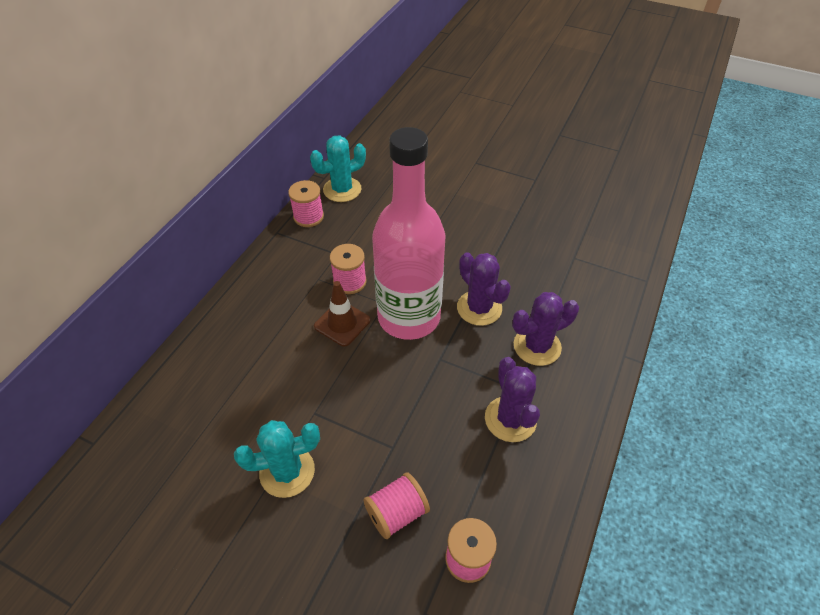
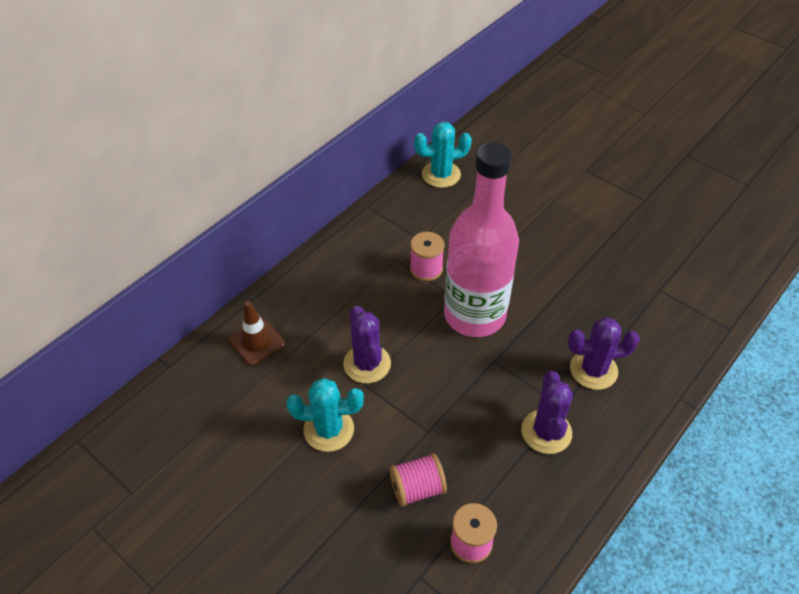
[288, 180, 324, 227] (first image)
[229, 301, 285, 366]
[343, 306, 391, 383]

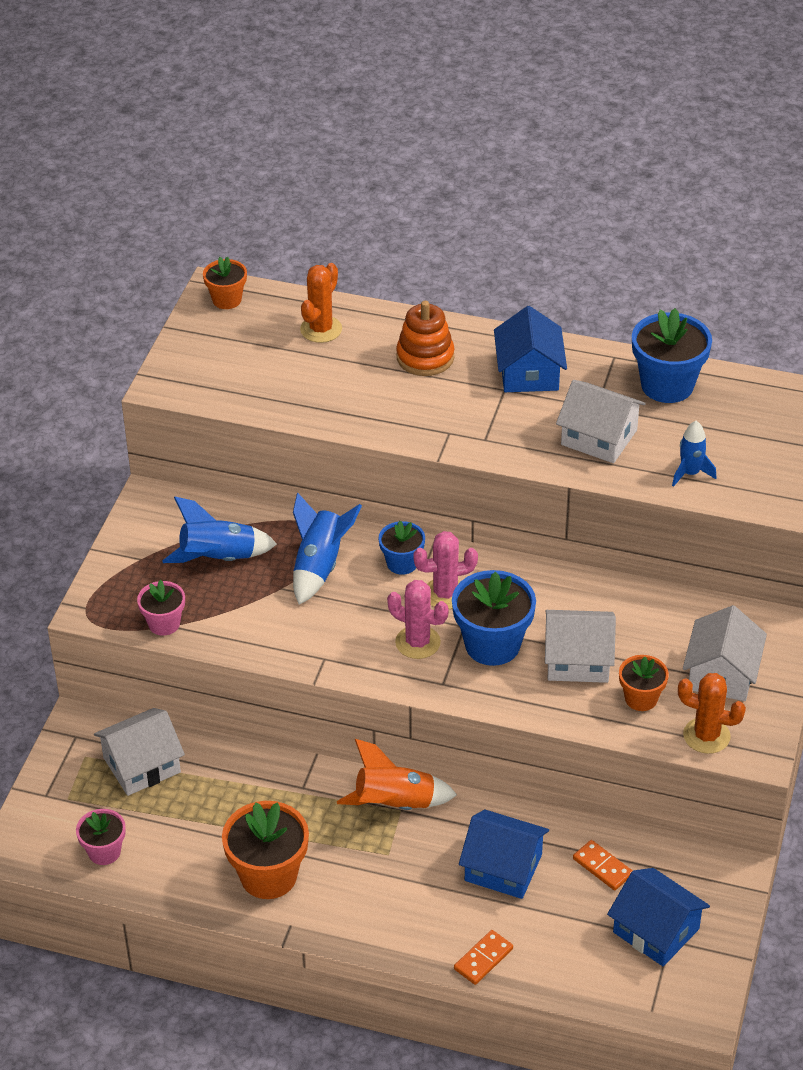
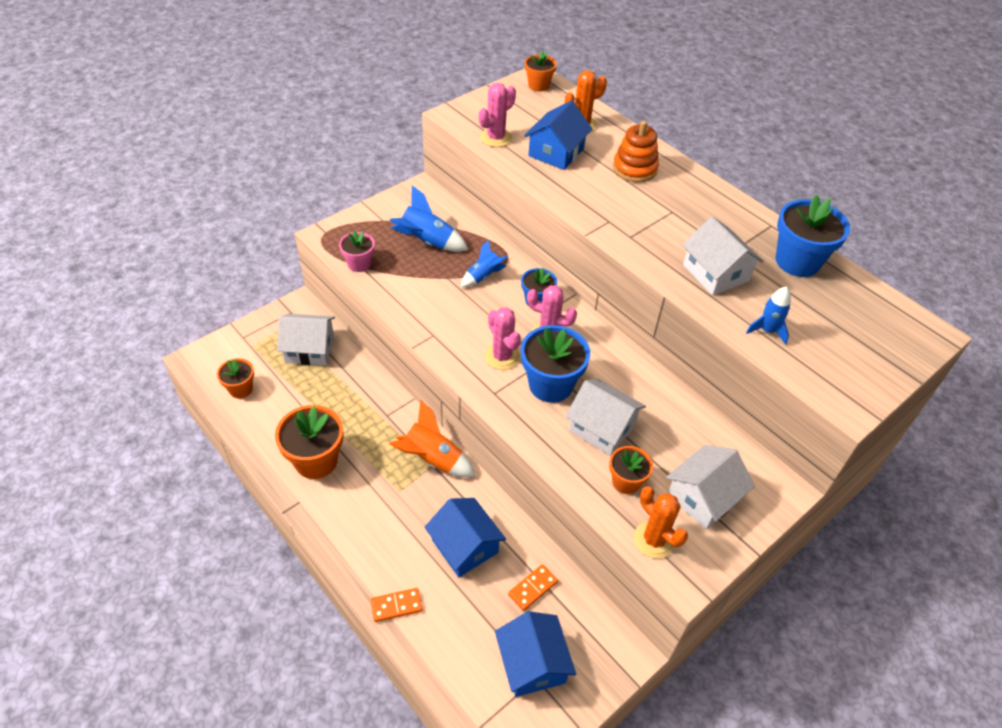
[217, 358, 254, 398]
[461, 240, 508, 287]
[524, 101, 592, 170]
[508, 564, 558, 611]
[479, 83, 516, 147]

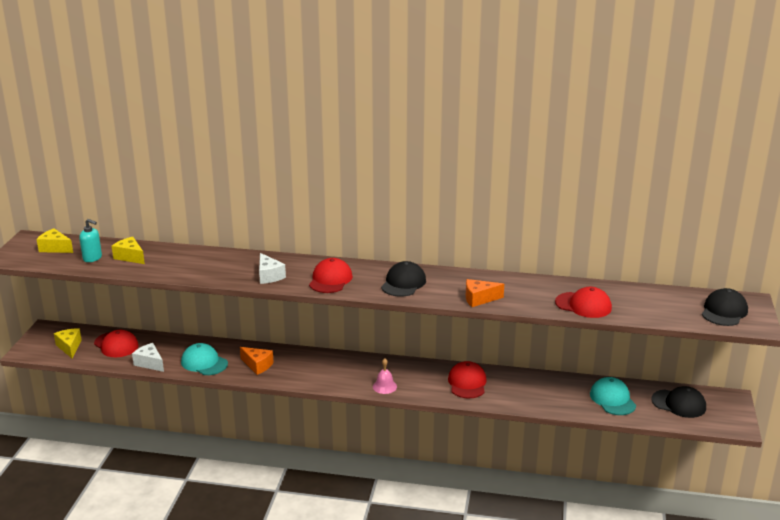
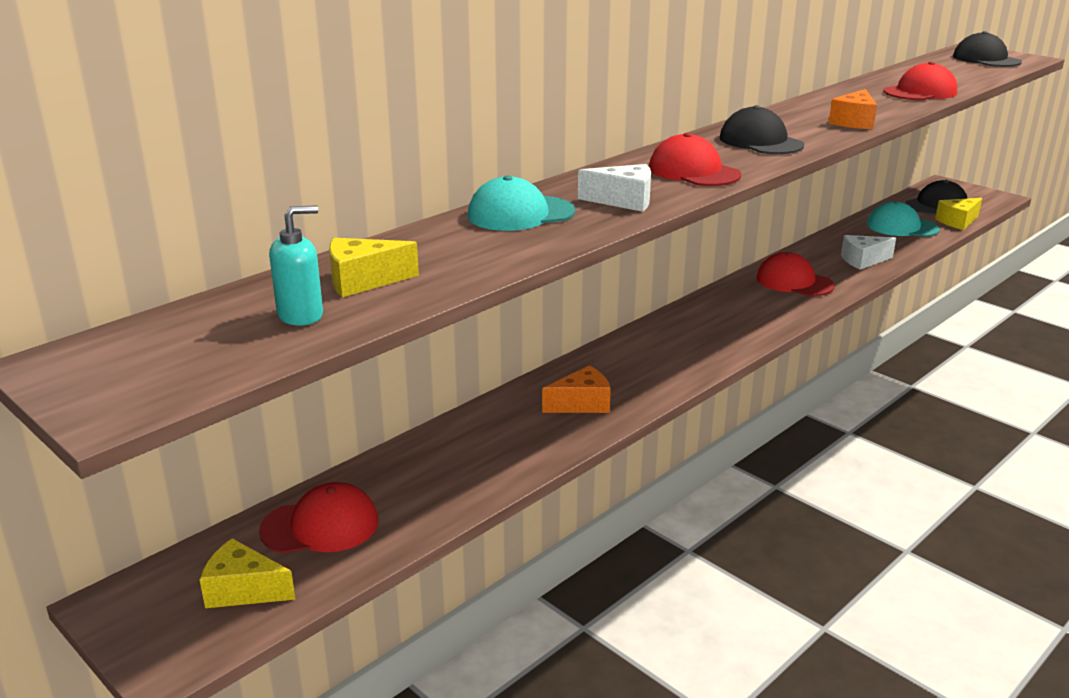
[935, 198, 982, 230]
[841, 235, 896, 270]
[467, 175, 575, 231]
[373, 358, 397, 394] (first image)

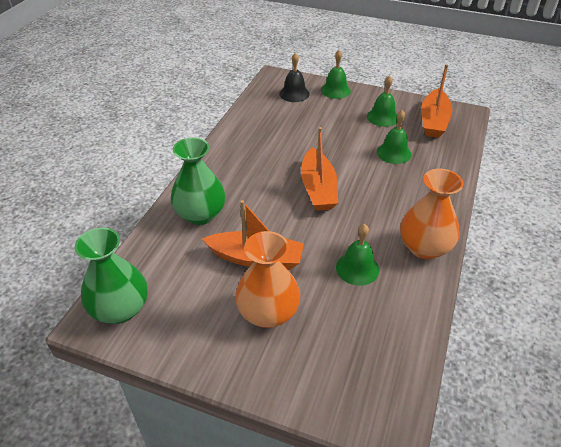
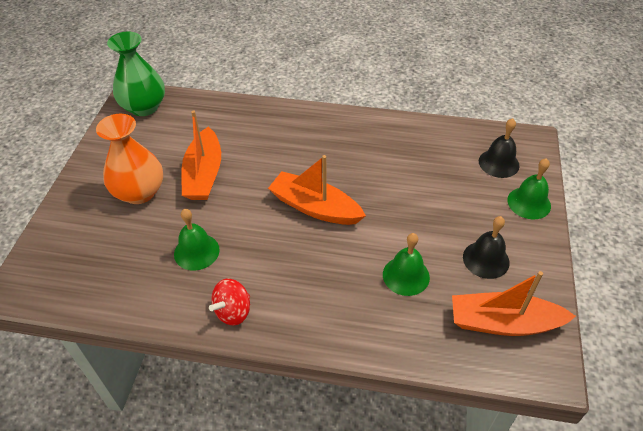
[171, 137, 226, 225] (first image)
[268, 155, 366, 225]
[463, 216, 510, 279]
[209, 279, 250, 326]

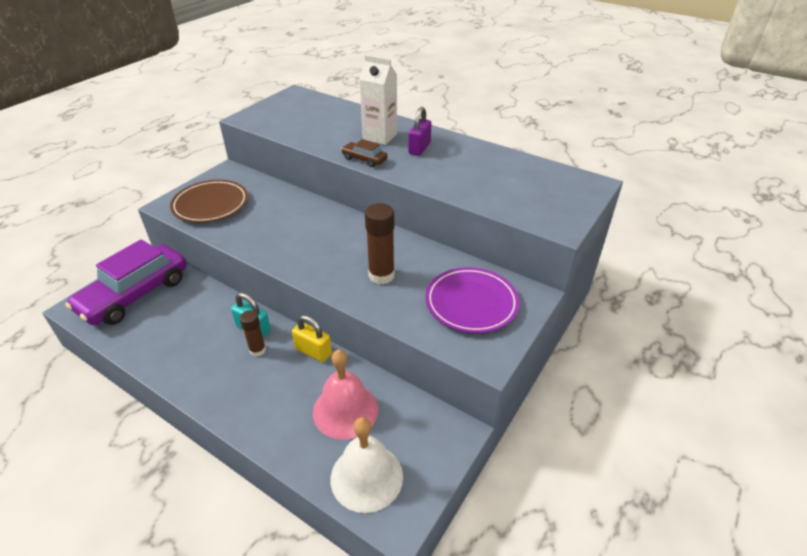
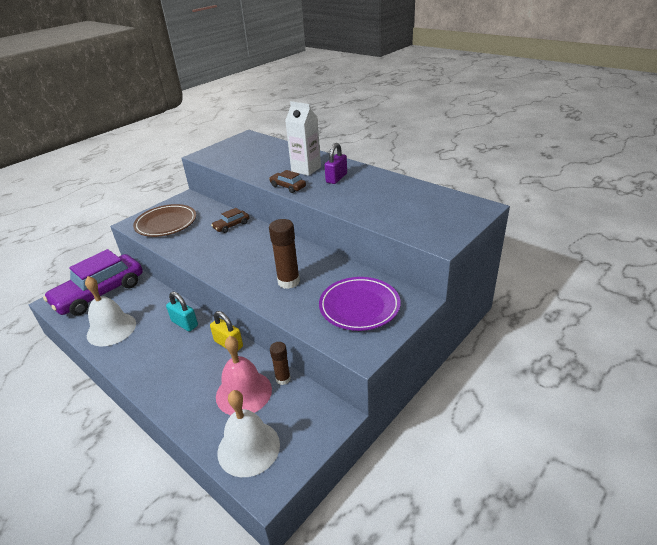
[270, 342, 291, 385]
[85, 276, 136, 346]
[211, 208, 249, 233]

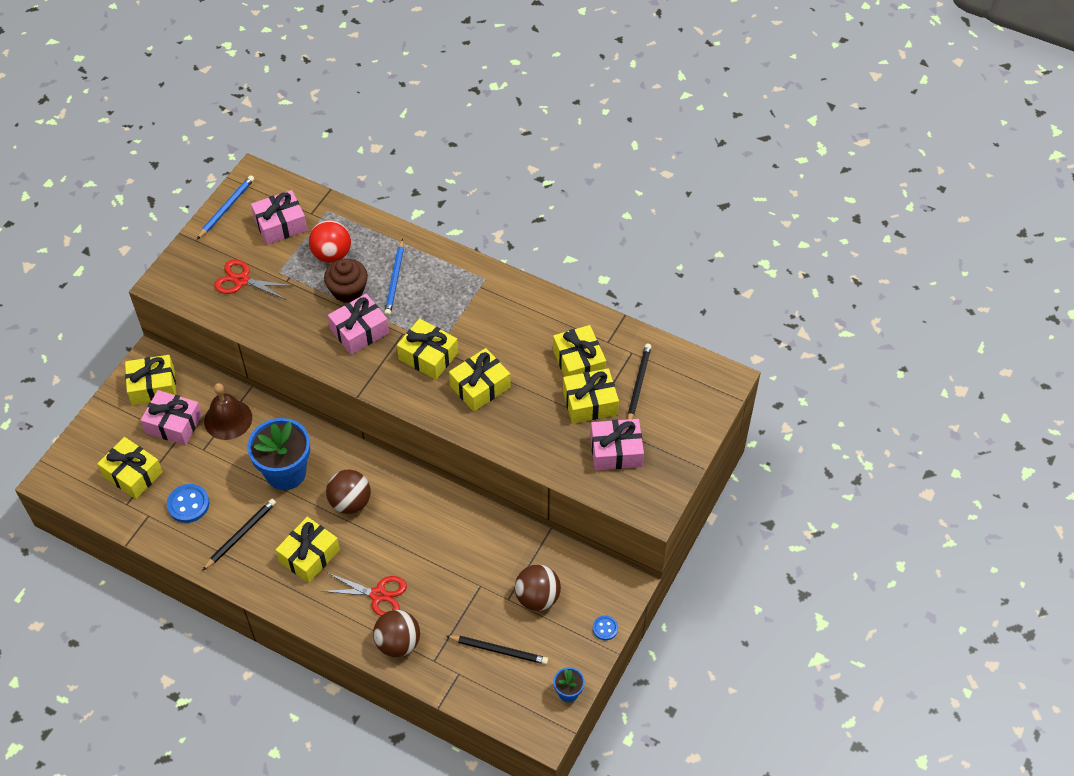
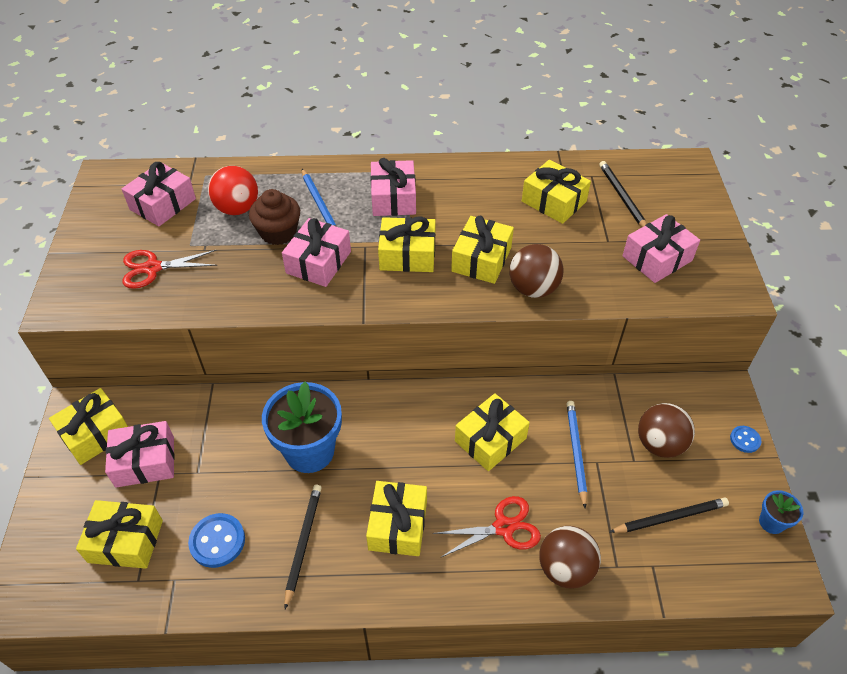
[566, 401, 587, 509]
[204, 383, 252, 440] (first image)
[509, 244, 564, 298]
[455, 393, 530, 471]
[370, 158, 416, 216]

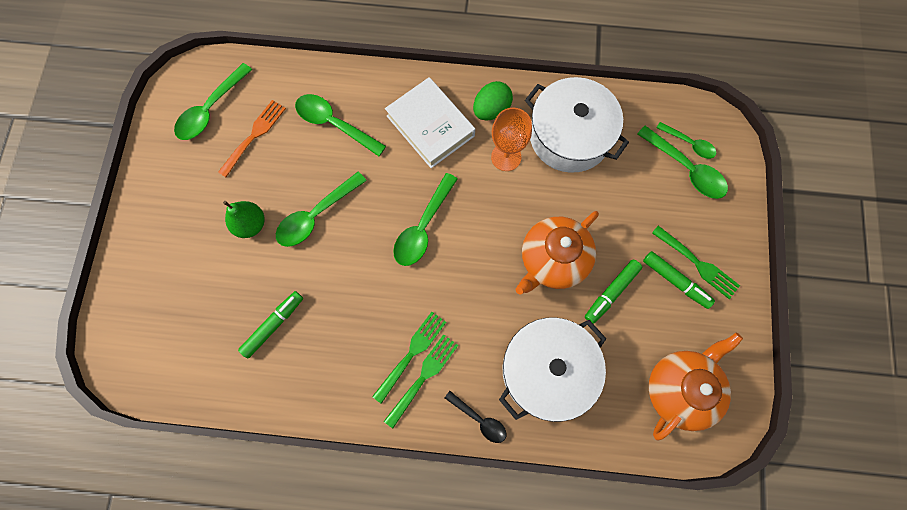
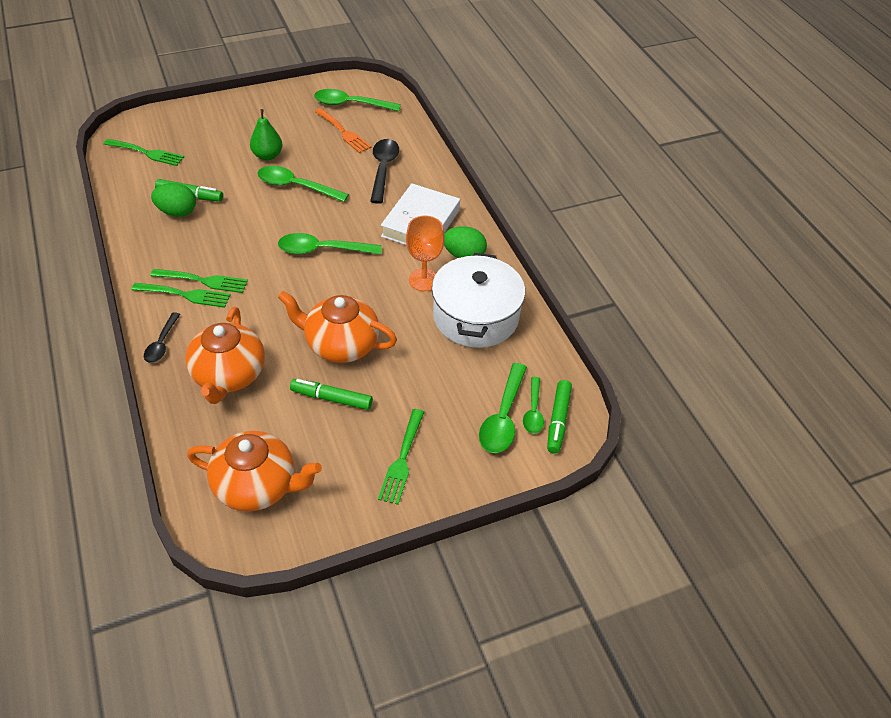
[315, 108, 372, 153]
[370, 139, 399, 204]
[185, 307, 265, 404]
[547, 380, 572, 454]
[103, 139, 184, 166]
[151, 183, 196, 217]

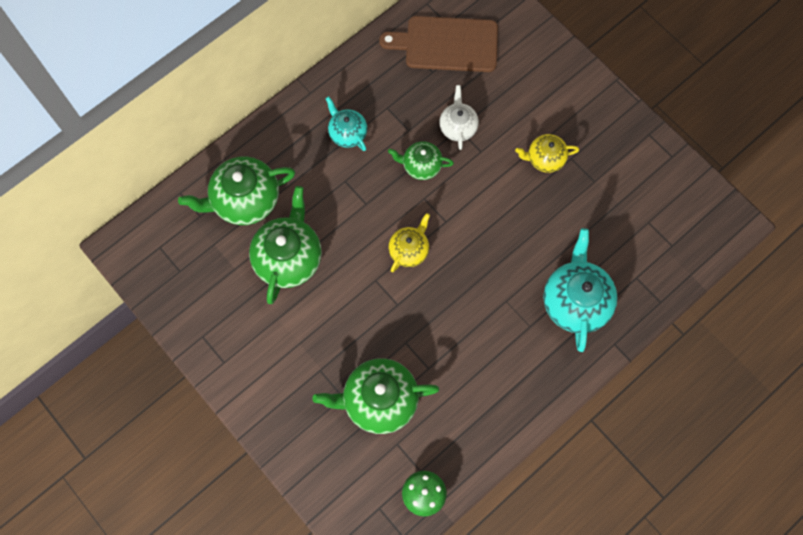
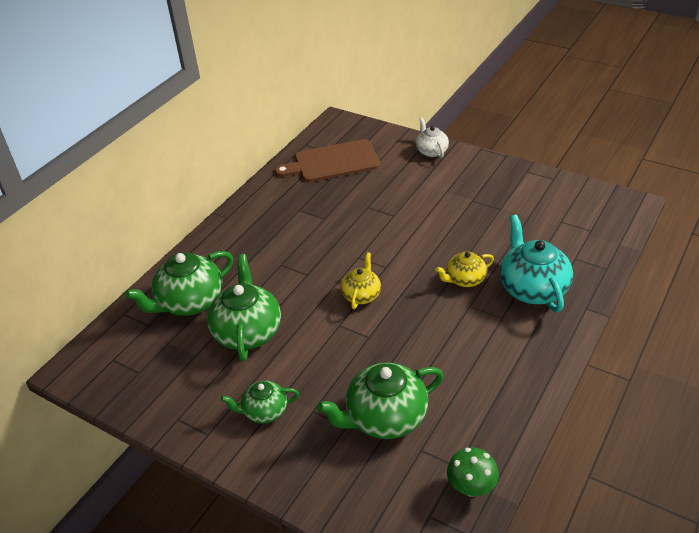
[325, 96, 367, 151] (first image)
[221, 381, 299, 424]
[416, 118, 449, 158]
[435, 251, 494, 287]

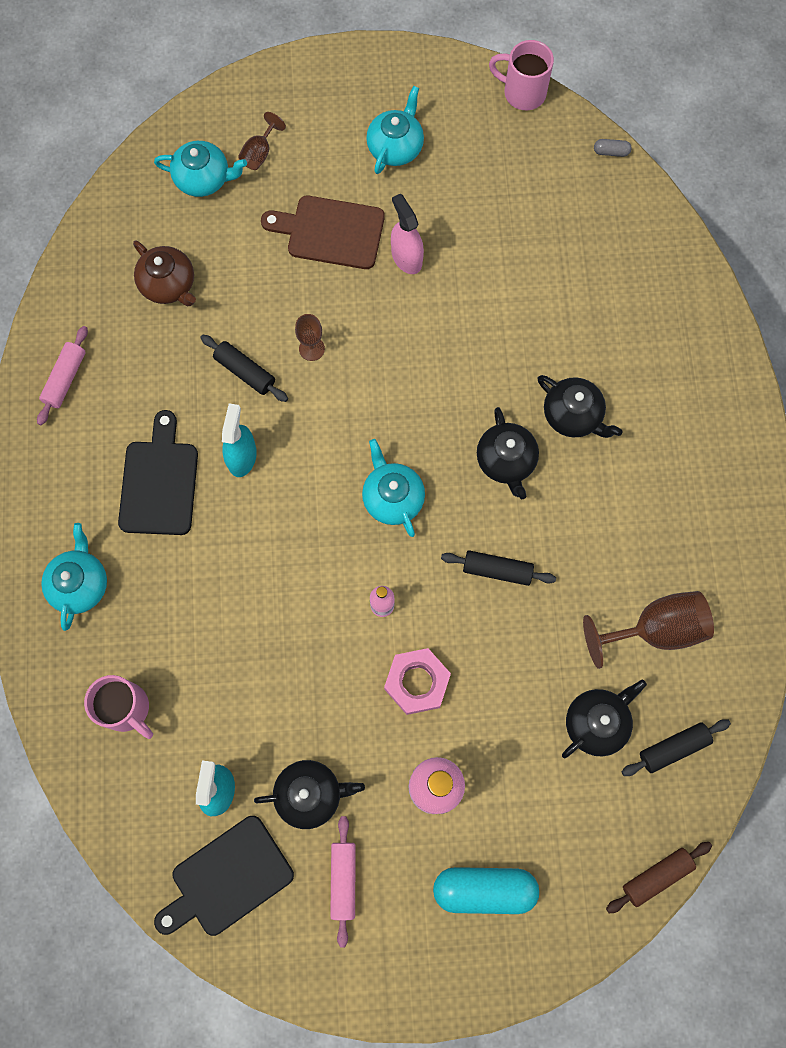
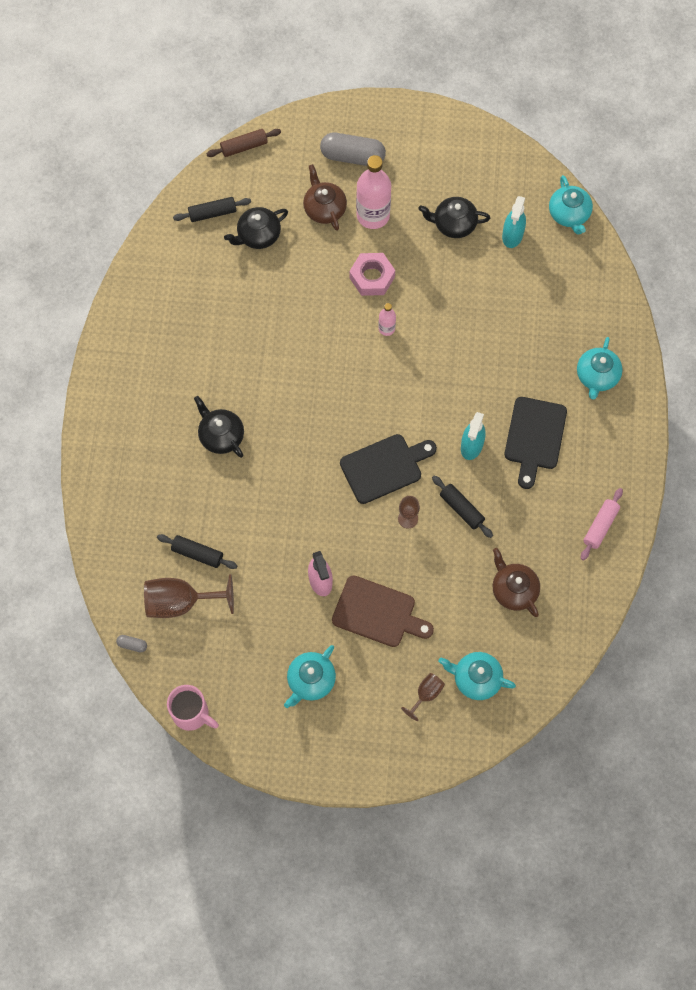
[84, 675, 153, 739] (first image)
[340, 434, 437, 504]
[330, 816, 356, 948] (first image)
[549, 175, 593, 235]
[320, 133, 386, 166]
[157, 534, 237, 569]
[477, 407, 539, 499] (first image)
[144, 574, 234, 618]
[303, 164, 347, 231]

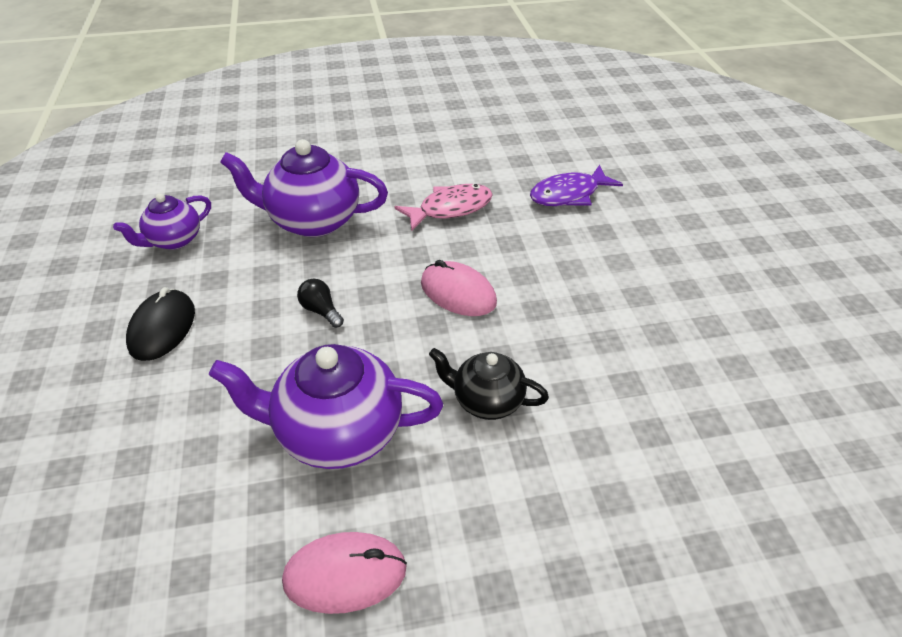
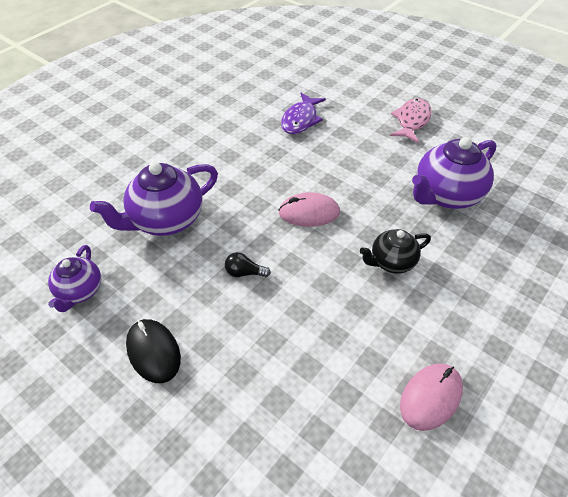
[412, 137, 497, 209]
[390, 98, 432, 143]

